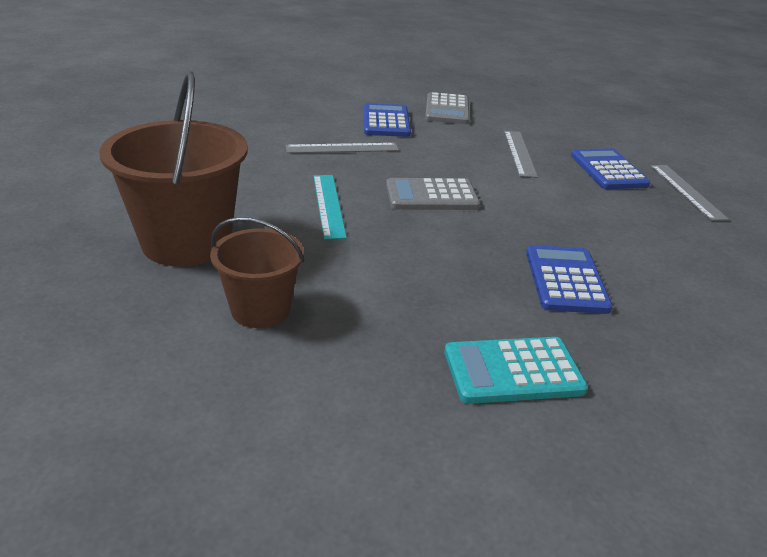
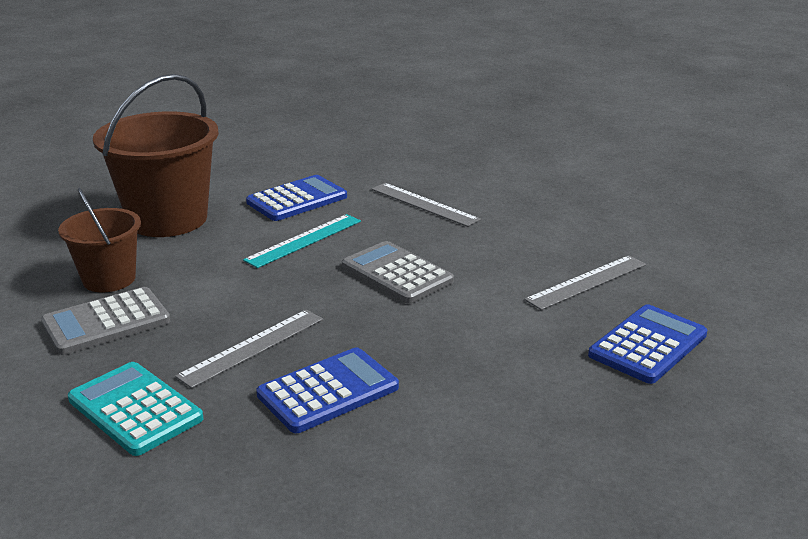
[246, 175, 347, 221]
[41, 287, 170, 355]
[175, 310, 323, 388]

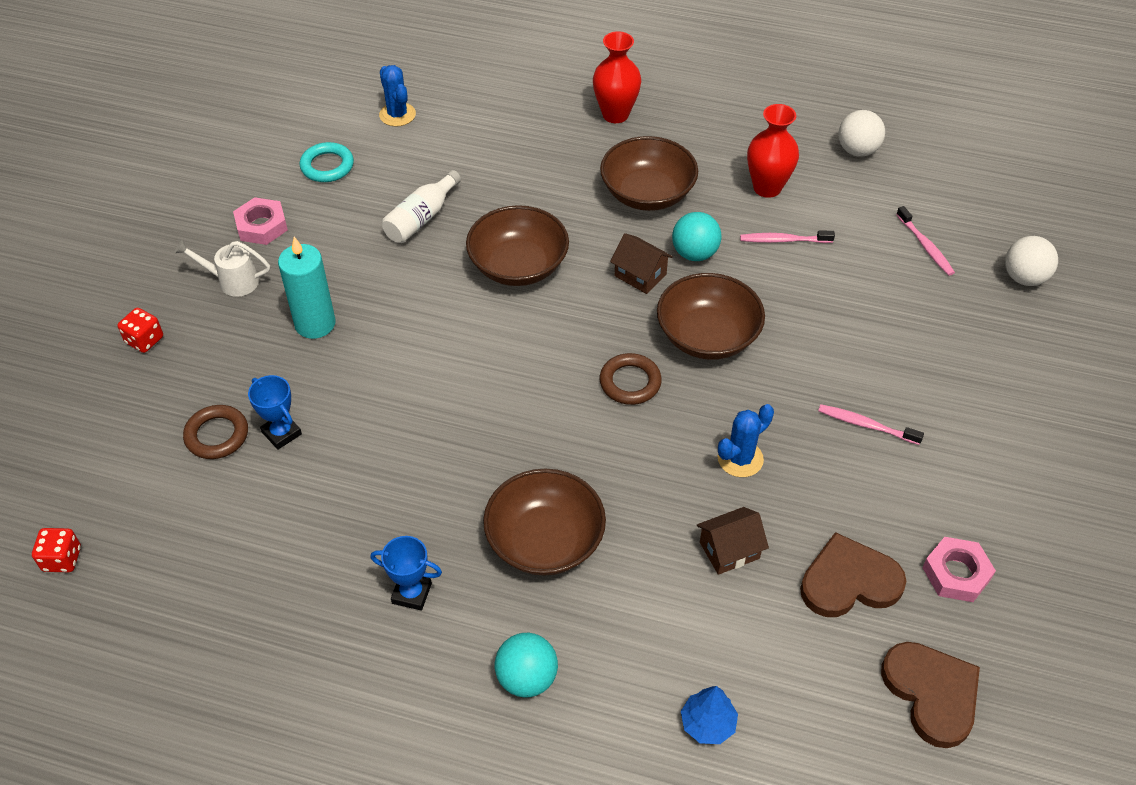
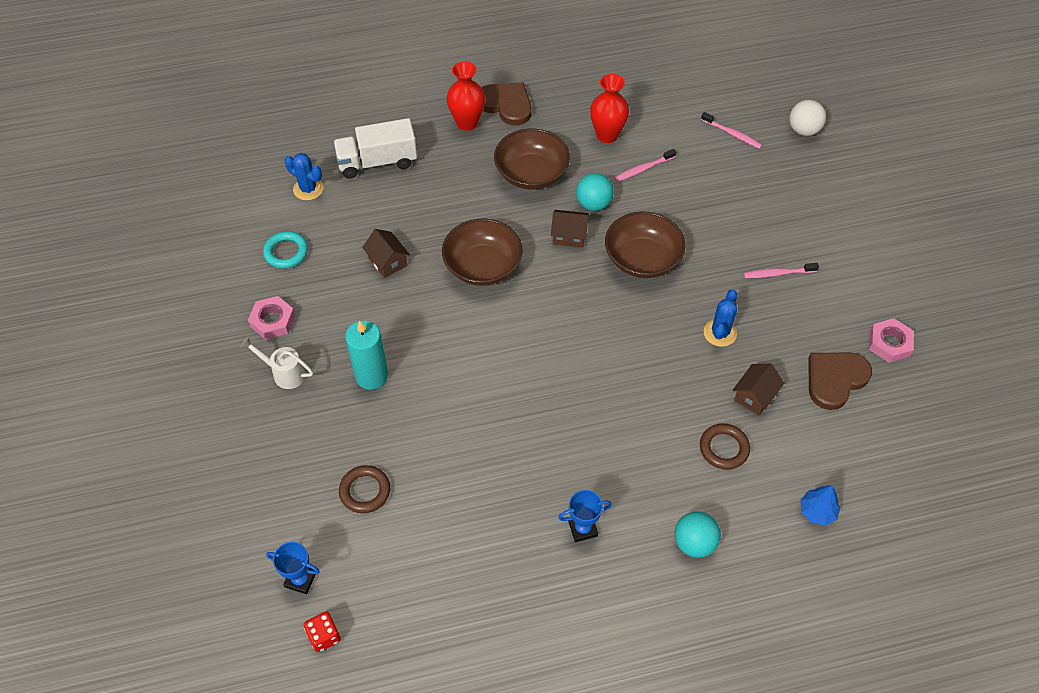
[117, 308, 163, 353] (first image)
[240, 337, 313, 389]
[266, 542, 320, 594]
[362, 229, 410, 278]
[483, 469, 606, 576] (first image)
[700, 423, 750, 470]
[838, 110, 885, 157] (first image)
[482, 82, 532, 125]
[333, 118, 417, 179]

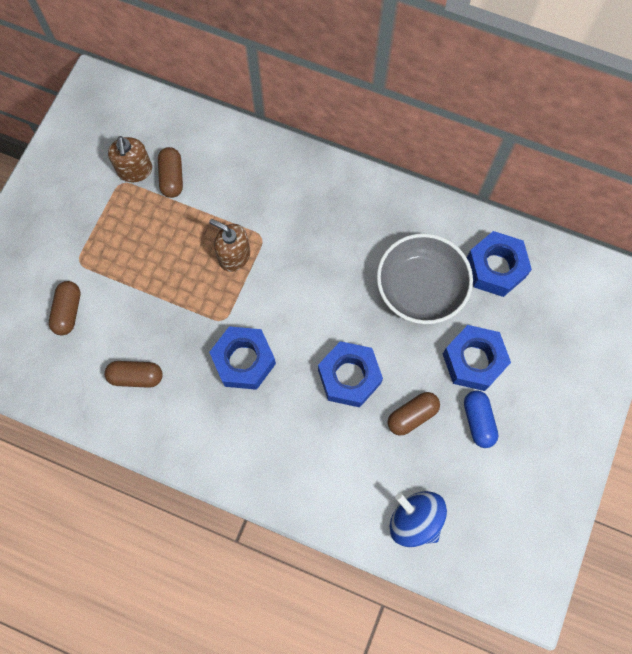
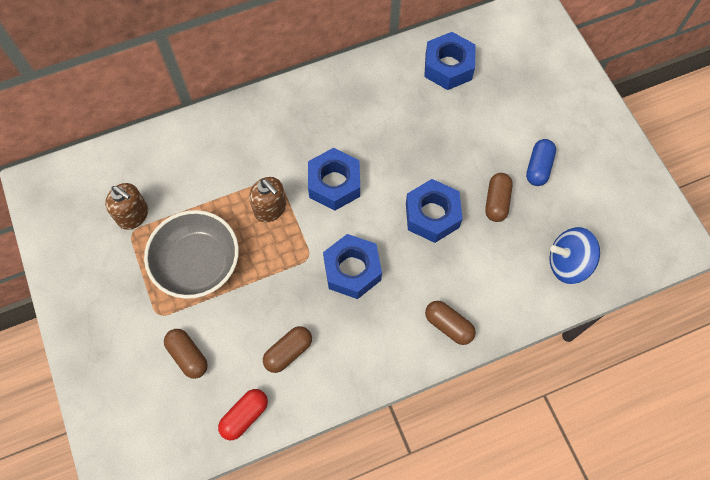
[425, 301, 476, 345]
[249, 177, 286, 222]
[144, 210, 239, 299]
[308, 148, 360, 211]
[526, 139, 556, 186]
[218, 389, 268, 440]

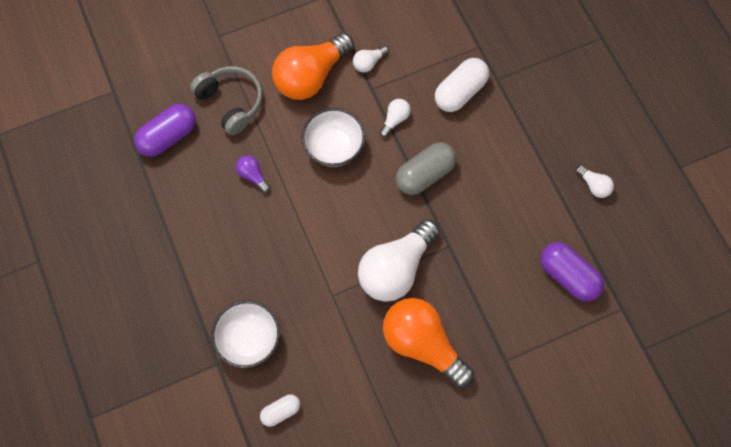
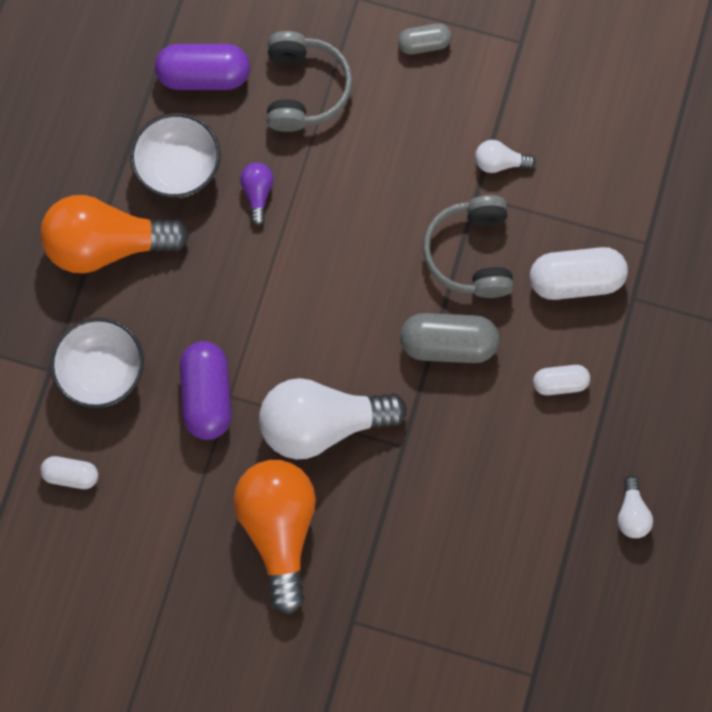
[40, 195, 189, 273]
[130, 113, 221, 198]
[423, 195, 514, 298]
[180, 341, 231, 440]
[398, 23, 452, 54]
[533, 365, 590, 395]

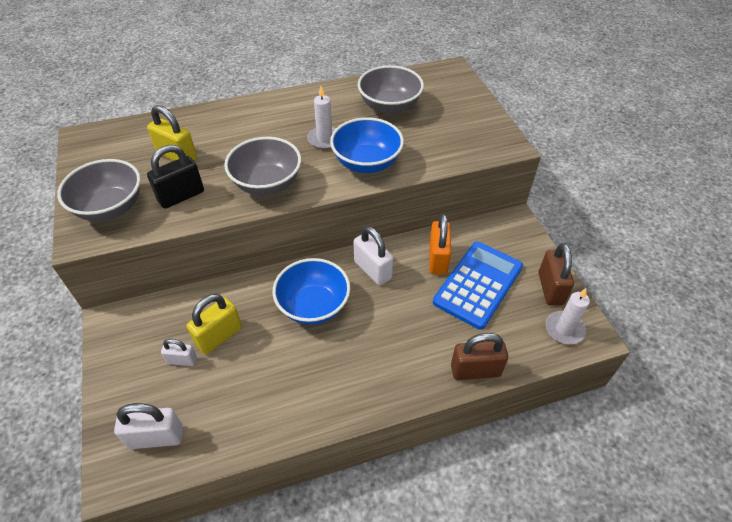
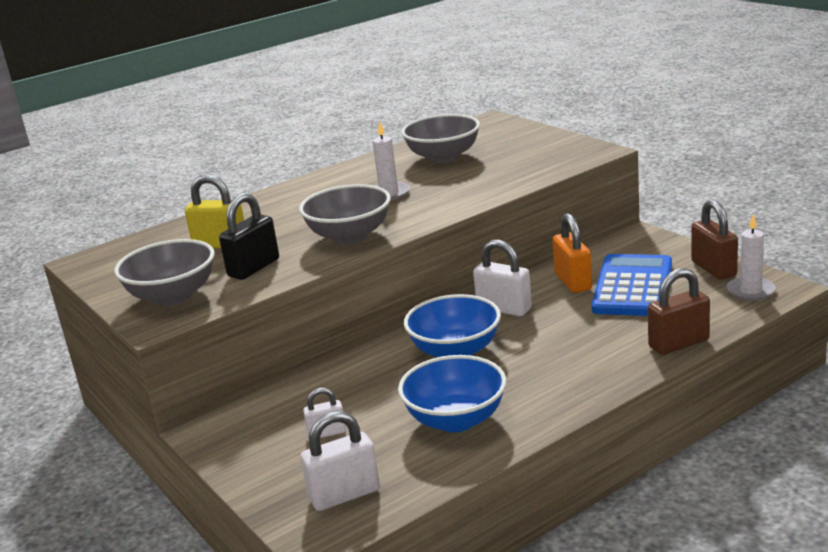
[187, 294, 242, 355] (first image)
[398, 355, 506, 432]

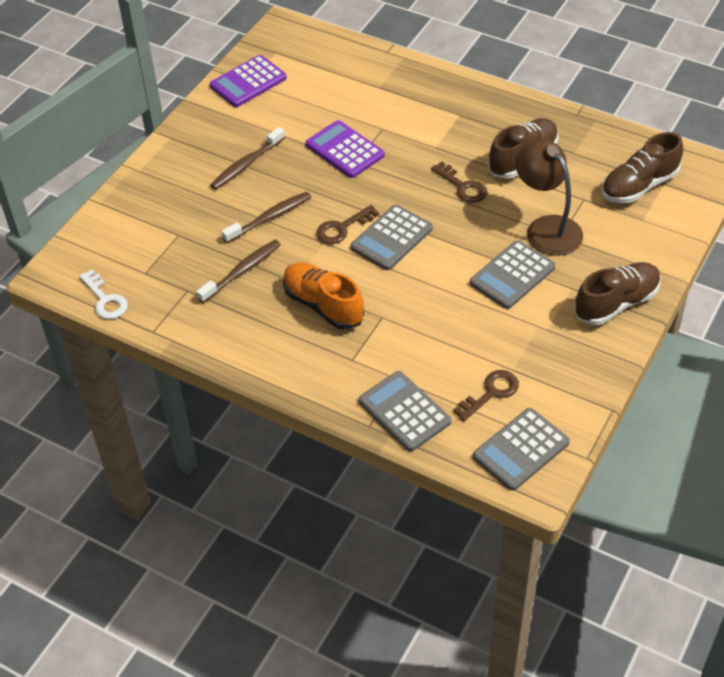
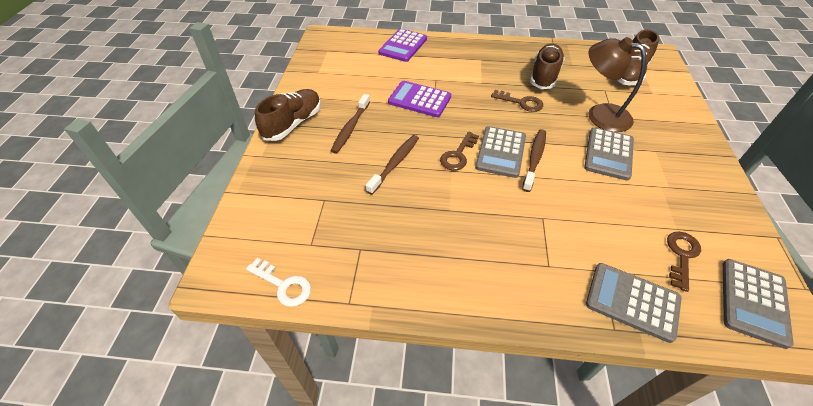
[522, 129, 546, 192]
[378, 29, 427, 62]
[283, 262, 364, 330] (first image)
[255, 89, 321, 141]

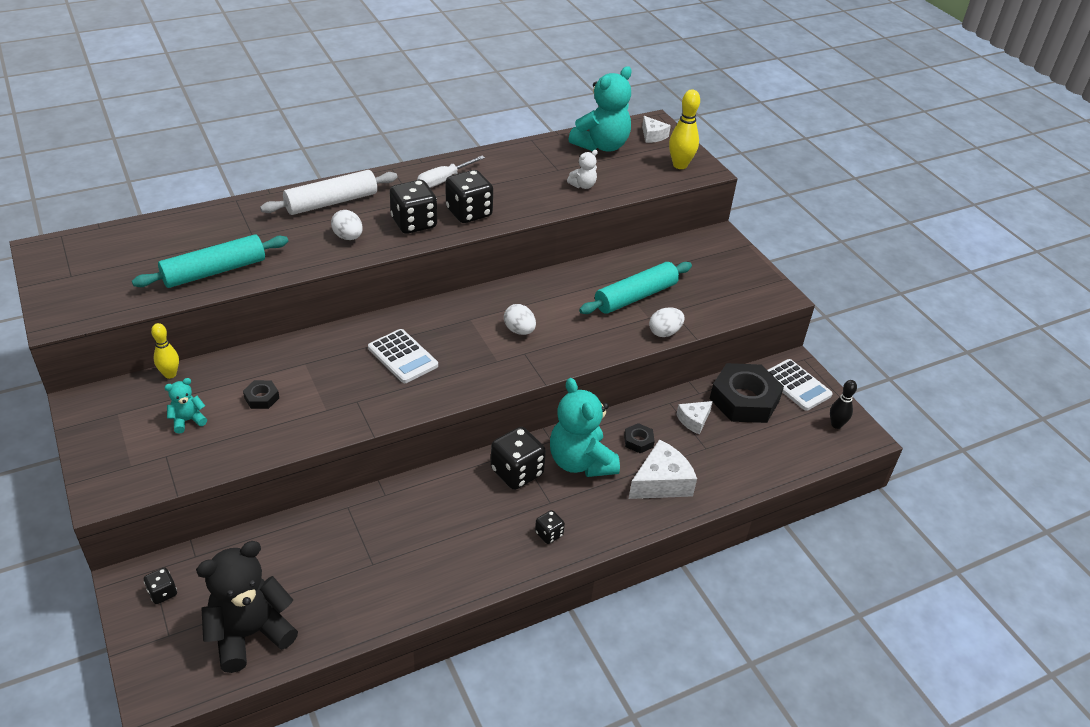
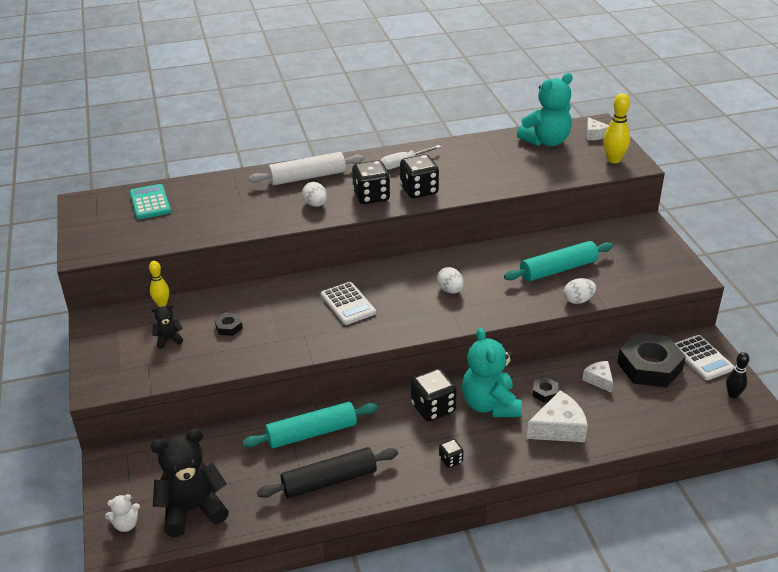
[242, 402, 378, 448]
[144, 567, 177, 604] (first image)
[152, 304, 183, 349]
[105, 494, 140, 532]
[582, 361, 613, 393]
[130, 184, 171, 220]
[257, 447, 398, 498]

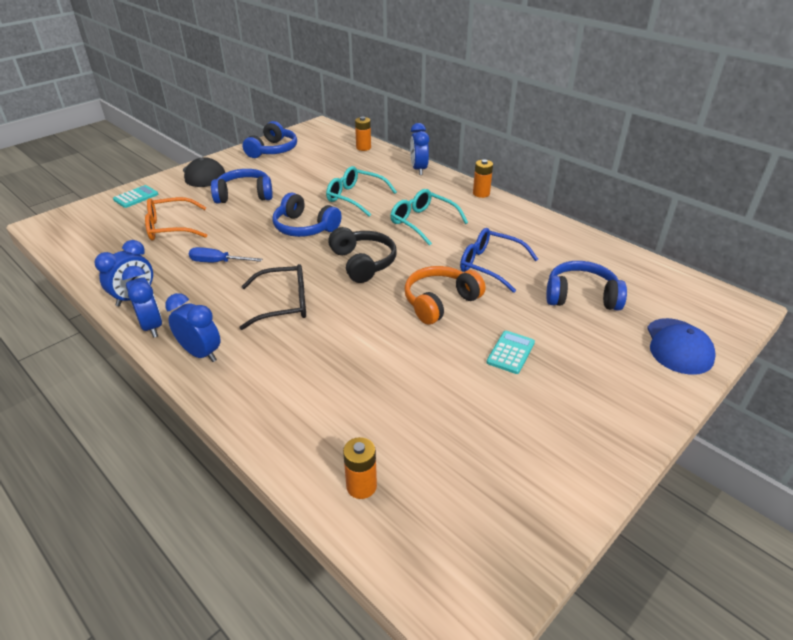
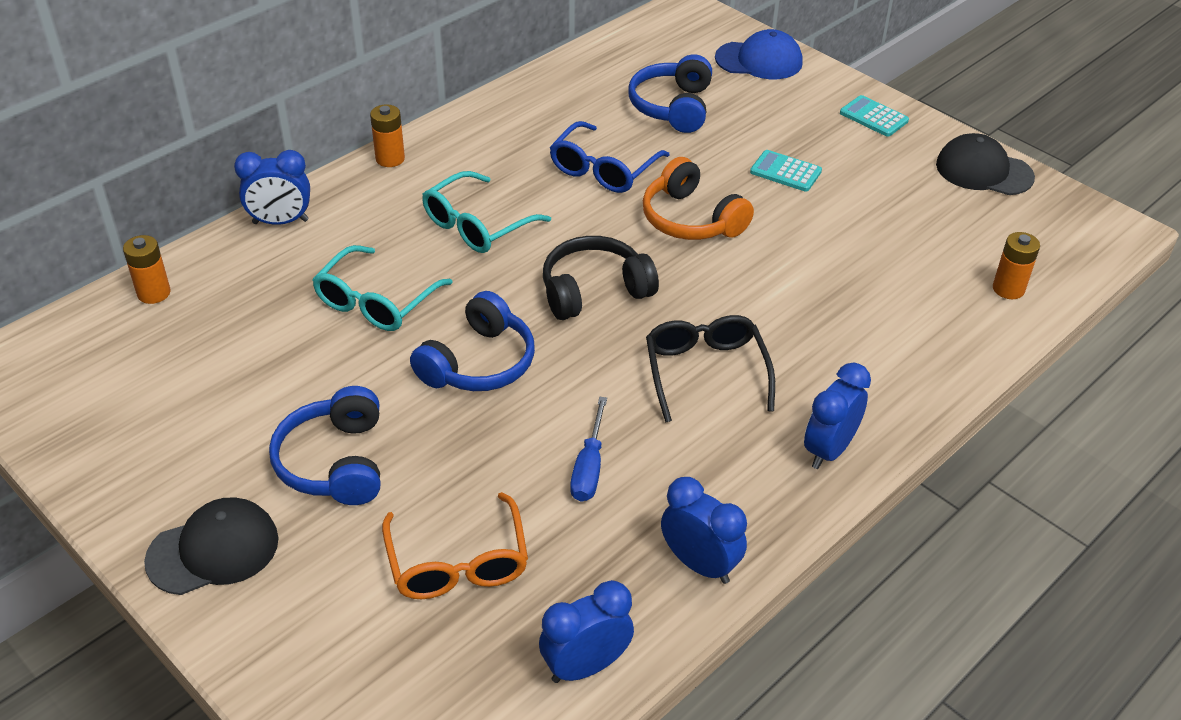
[840, 95, 909, 137]
[539, 580, 634, 683]
[243, 121, 297, 158] (first image)
[936, 133, 1035, 195]

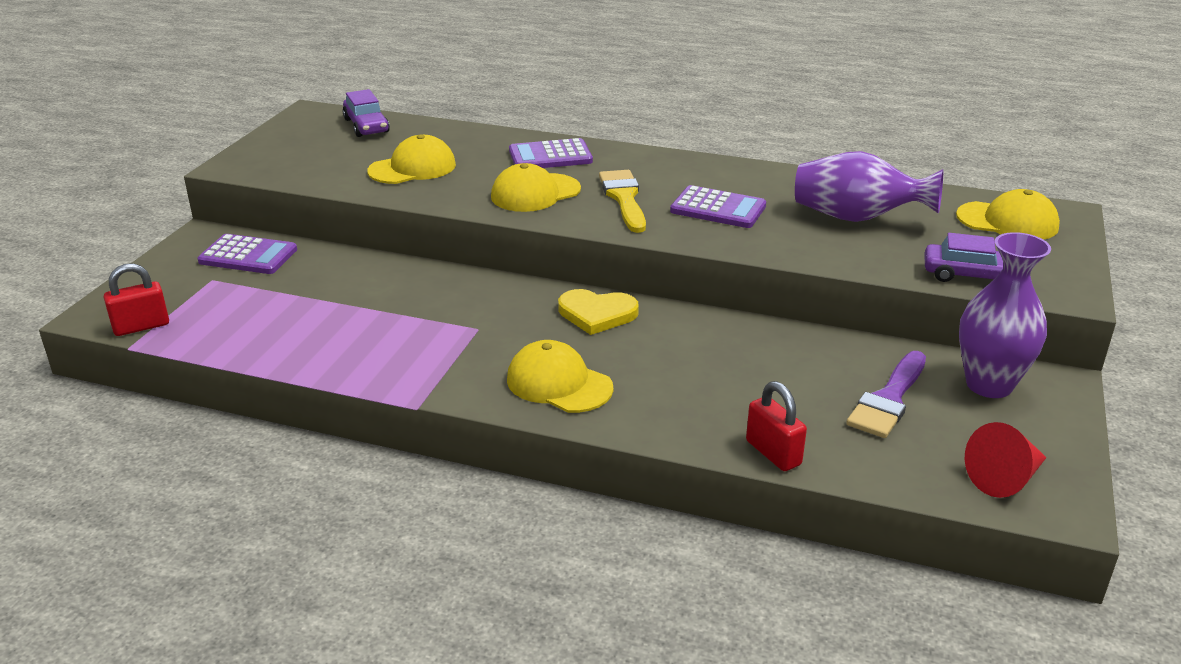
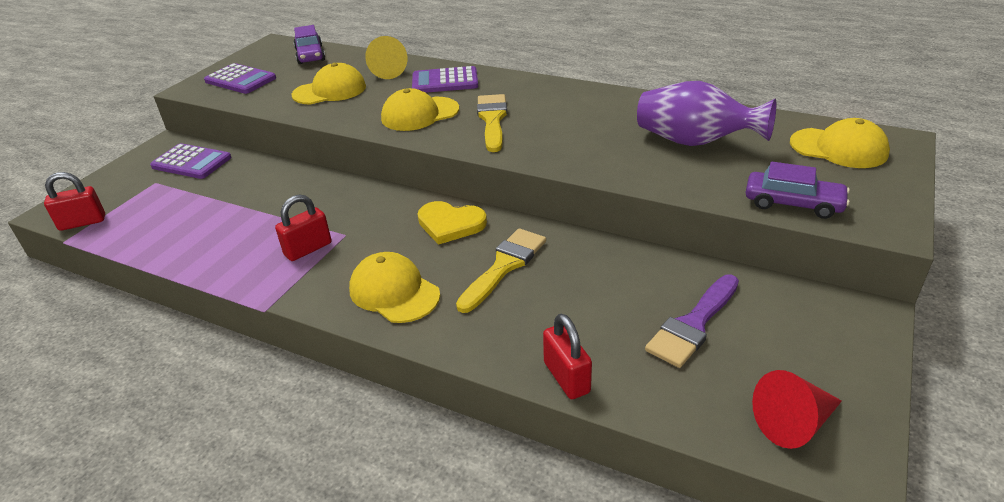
[204, 63, 276, 94]
[959, 232, 1051, 398] (first image)
[275, 194, 331, 261]
[365, 36, 407, 79]
[456, 228, 546, 313]

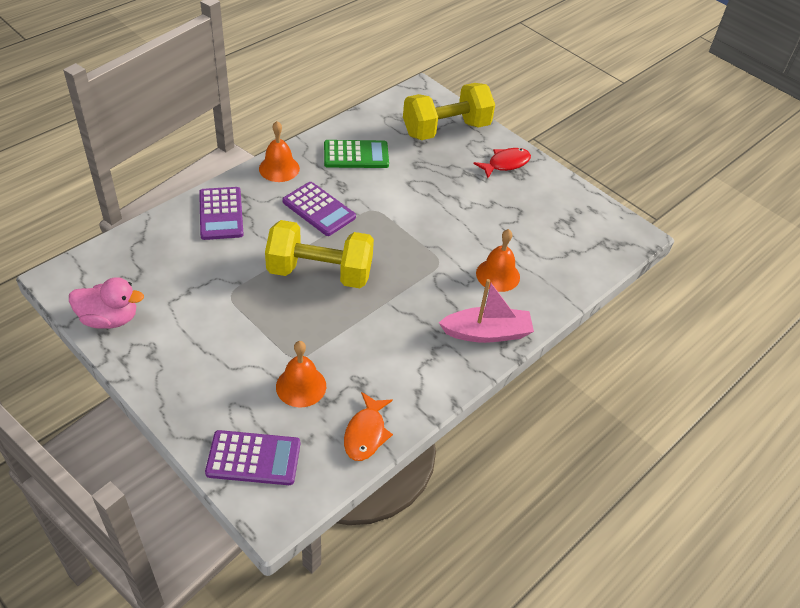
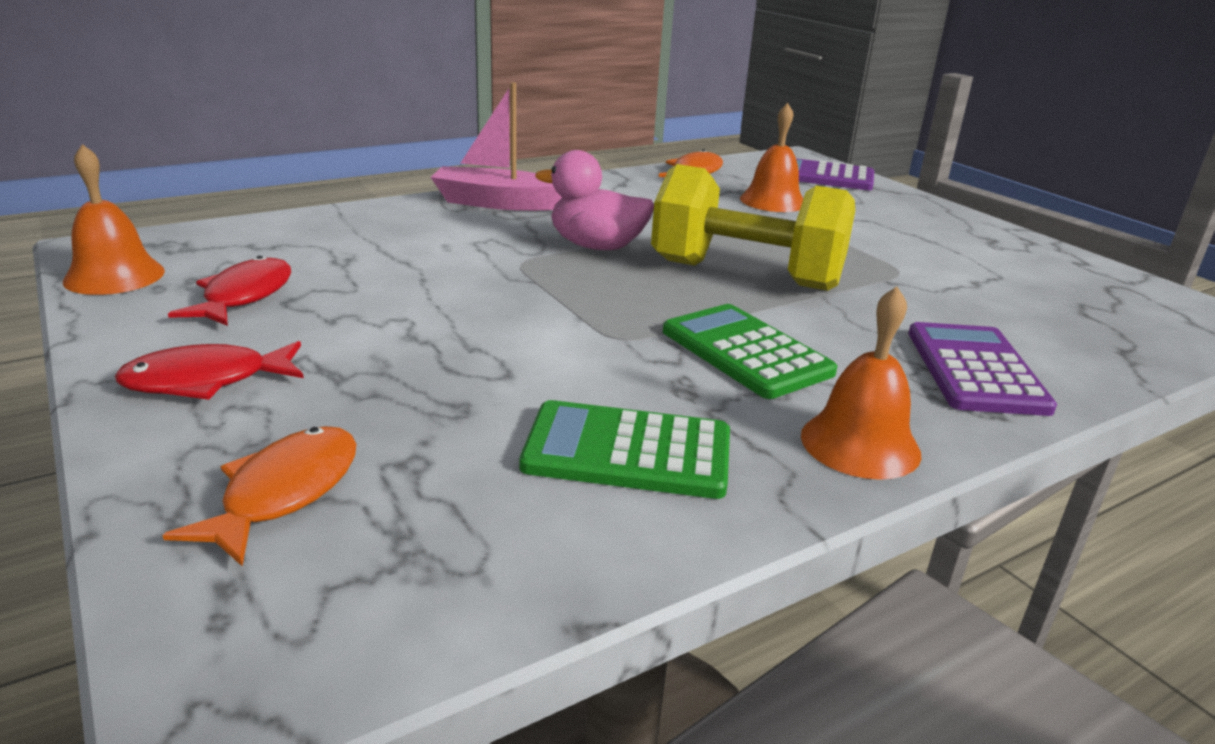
[535, 150, 654, 250]
[663, 304, 837, 399]
[163, 426, 356, 566]
[63, 144, 165, 295]
[168, 256, 291, 326]

